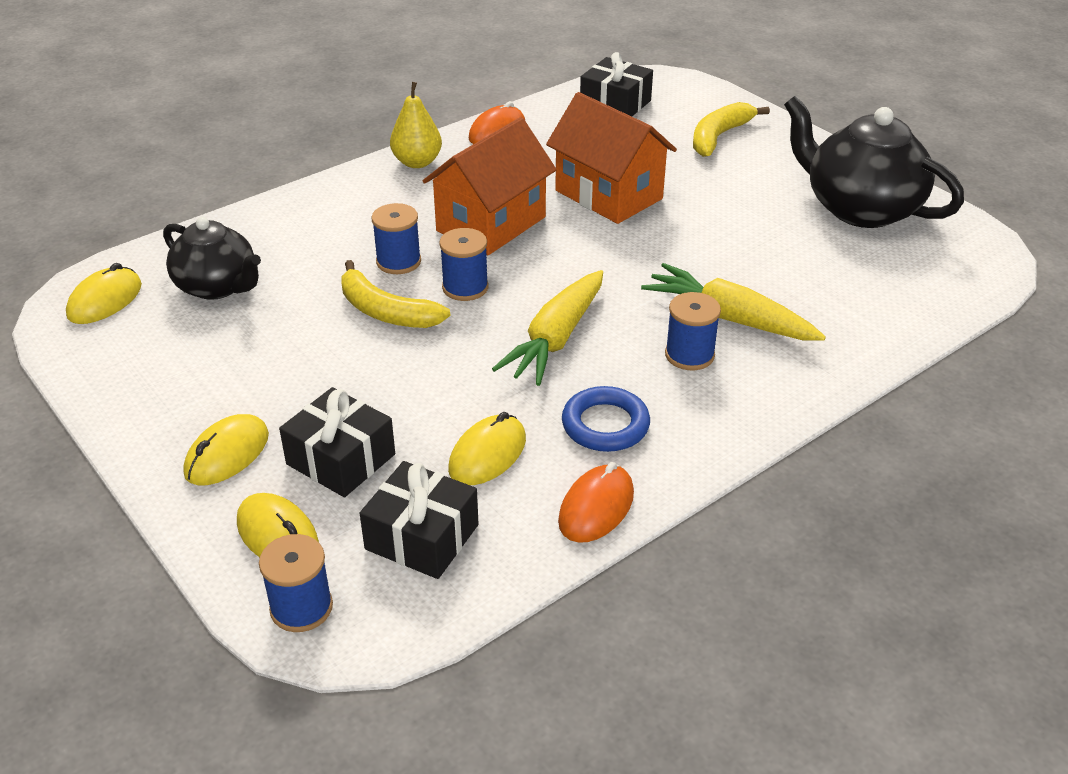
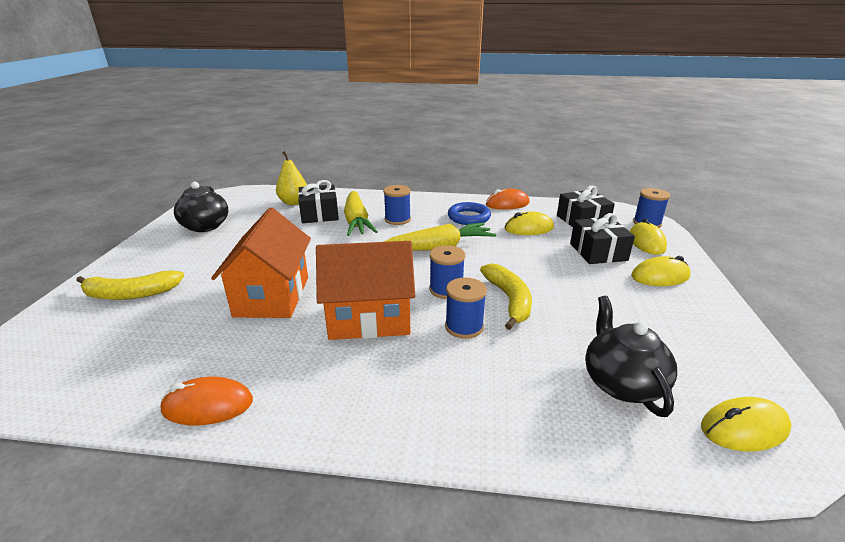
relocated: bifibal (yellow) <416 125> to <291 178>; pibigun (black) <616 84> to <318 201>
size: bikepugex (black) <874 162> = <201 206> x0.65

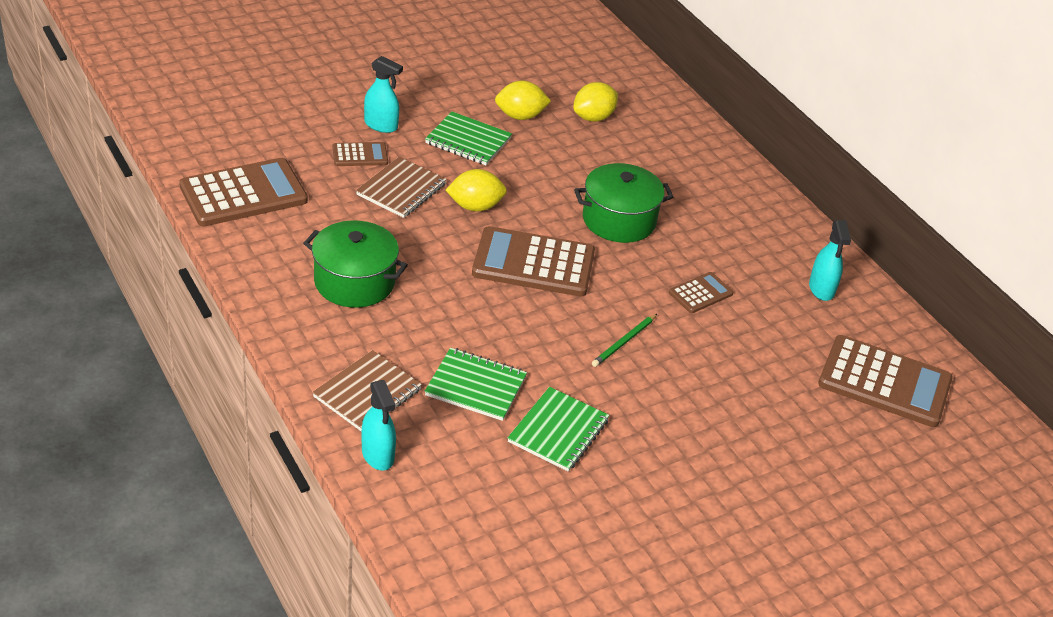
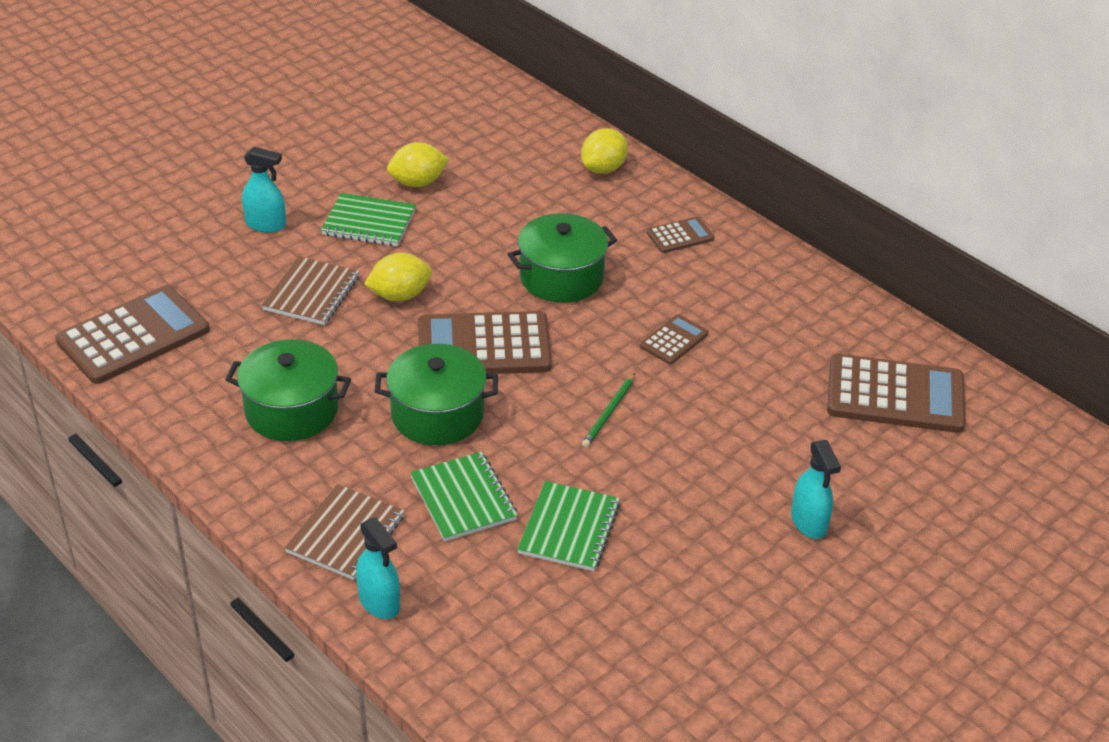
appeared: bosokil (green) <436 394>
relocated: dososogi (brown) <360 154> to <681 235>; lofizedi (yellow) <595 102> to <604 151>; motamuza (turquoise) <830 260> to <816 489>
spun: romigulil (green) <476 384> = <464 497> 60 degrees clockwise

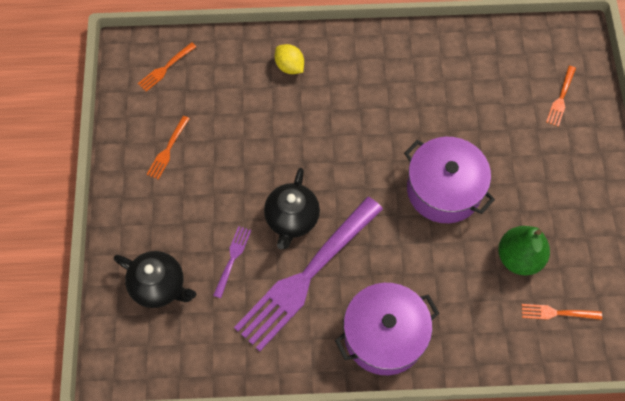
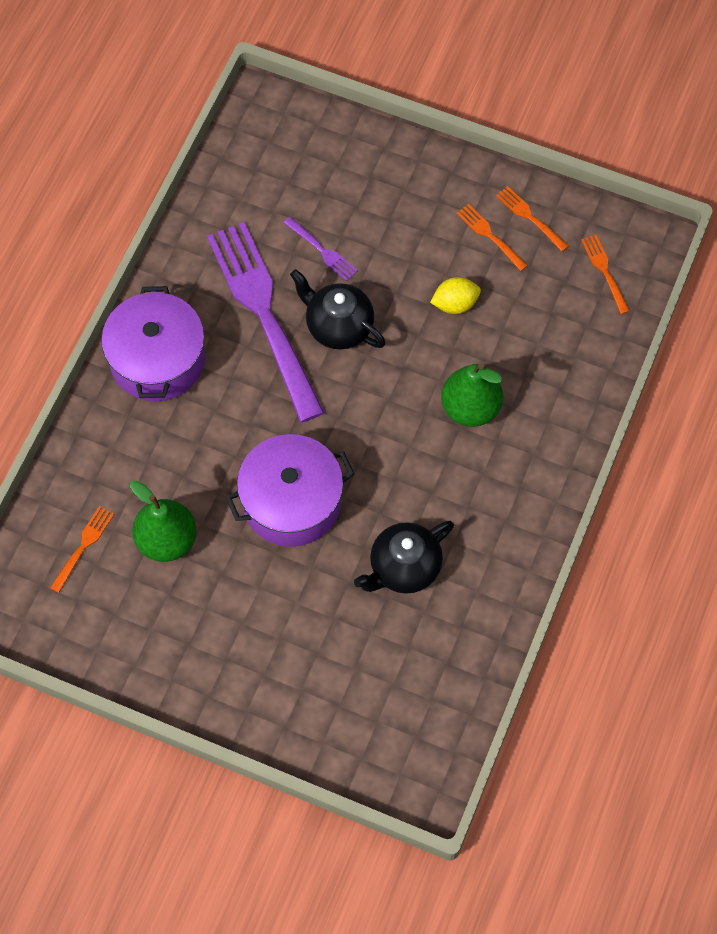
appeared: bifibal (green) <472 395>
relocated: bikepugex (black) <155 279> to <404 557>; lofizedi (yellow) <289 59> to <455 295>; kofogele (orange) <561 96> to <532 219>

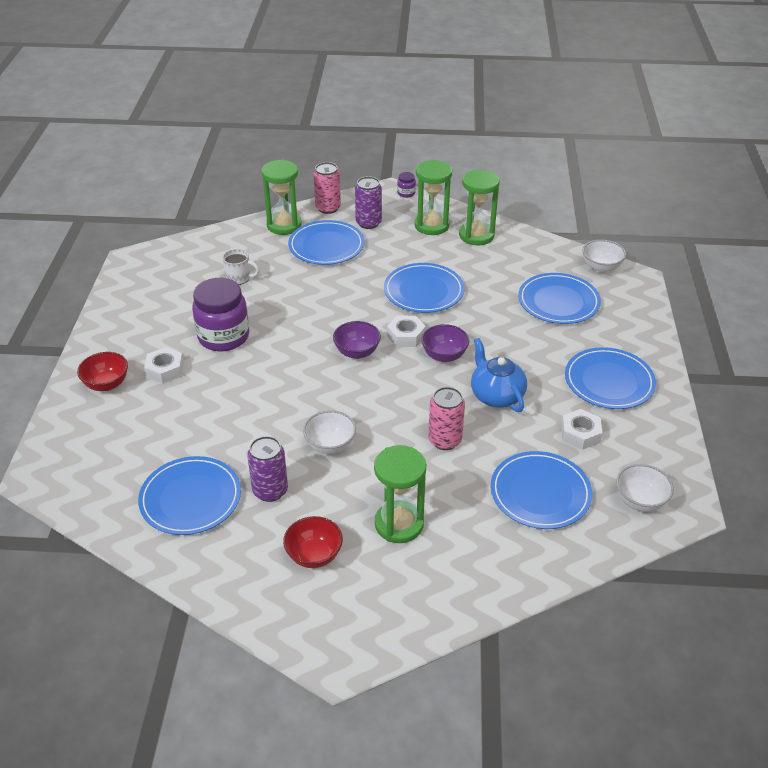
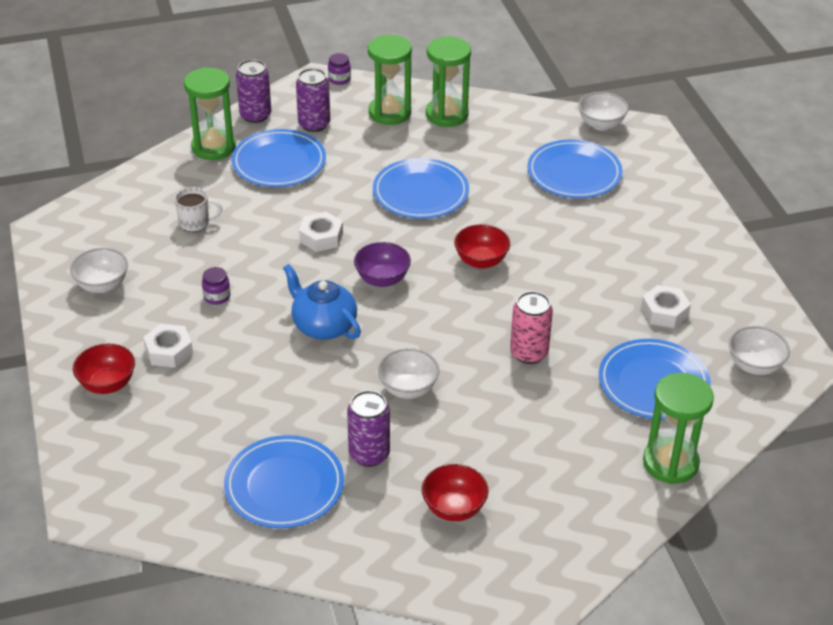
missing: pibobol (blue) <610 378>
appeared: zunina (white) <99 270>
relocated: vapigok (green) <400 494> to <678 428>; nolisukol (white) <406 331> to <321 232>; bikepugex (blue) <499 375> to <322 302>
colour: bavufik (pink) <327 188> to bavufik (purple) <253 91>; zunina (purple) <445 343> to zunina (red) <482 246>
size: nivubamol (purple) <220 314> = <216 286> x0.42

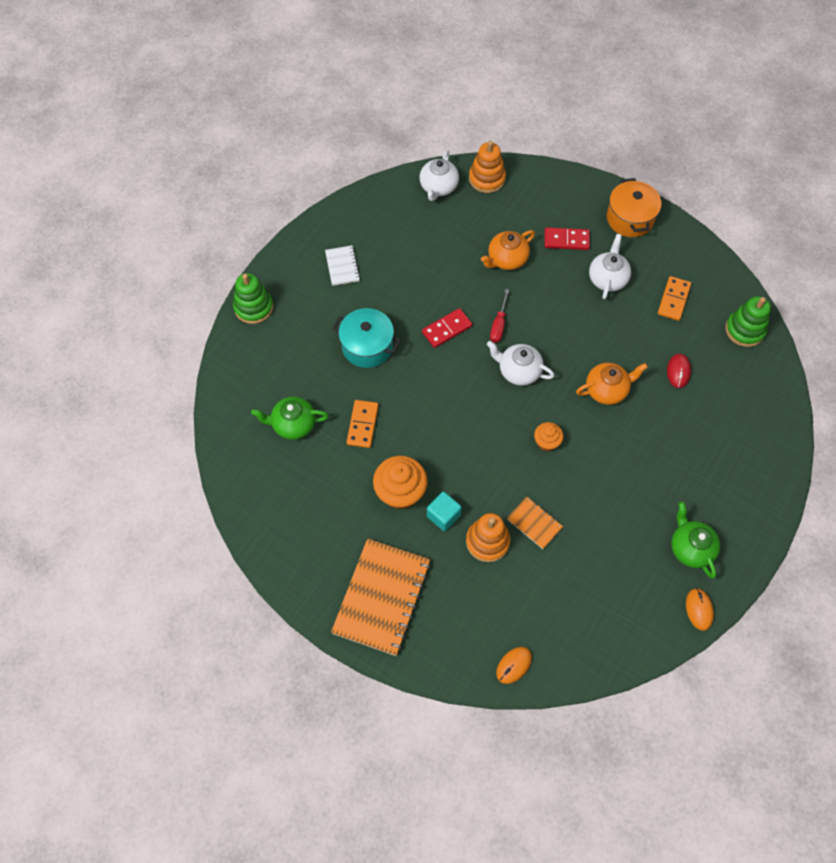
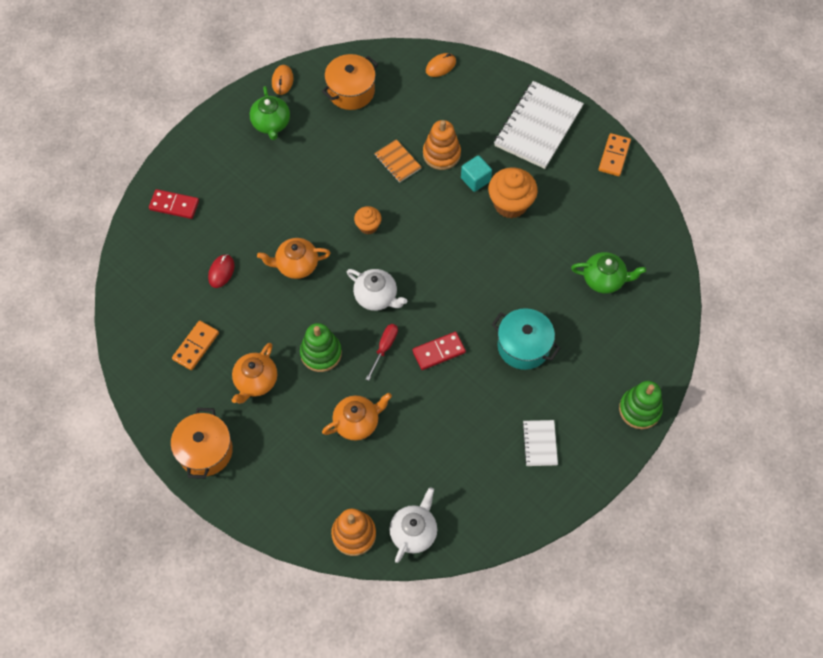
appeared: bosokil (orange) <350 82>
relocated: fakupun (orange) <363 424> to <614 154>; fakupun (red) <567 238> to <174 204>; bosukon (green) <748 321> to <321 347>
colour: romigulil (orange) <381 597> to romigulil (white) <539 125>; bikepugex (white) <610 266> to bikepugex (orange) <254 373>

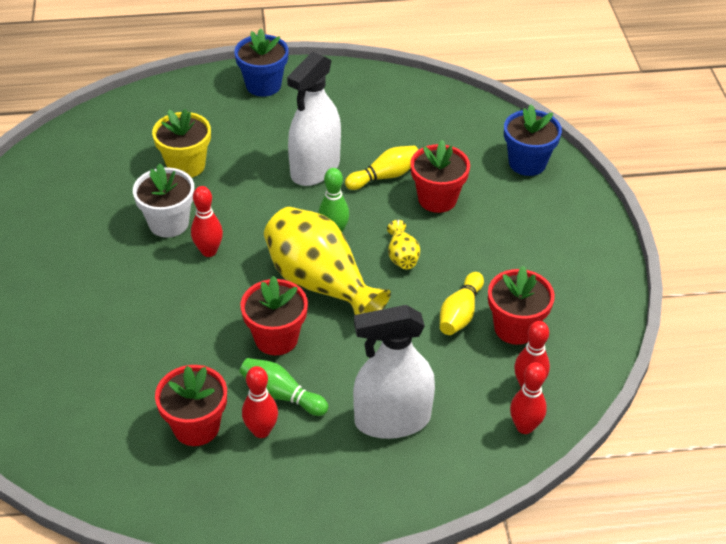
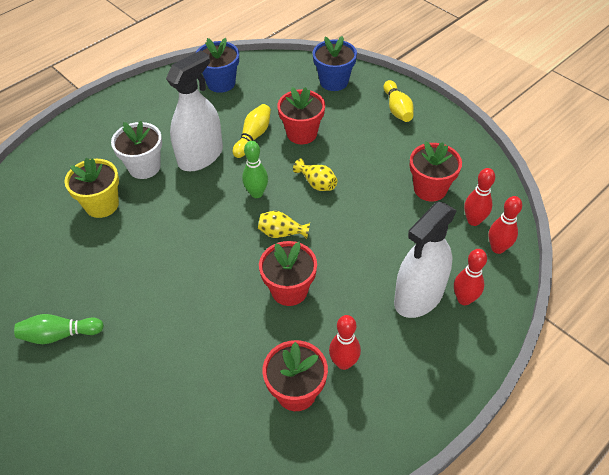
relocated: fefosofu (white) <163 200> to <136 150>; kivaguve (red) <207 221> to <470 277>; fefosofu (blue) <261 62> to <217 65>; kivaguve (green) <284 387> to <59 329>; kivaguve (yellow) <462 303> to <398 101>
spun: motamuza (white) <314 119> = <194 110> 135 degrees counterclockwise
size: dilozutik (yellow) <327 261> = <284 225> x0.44

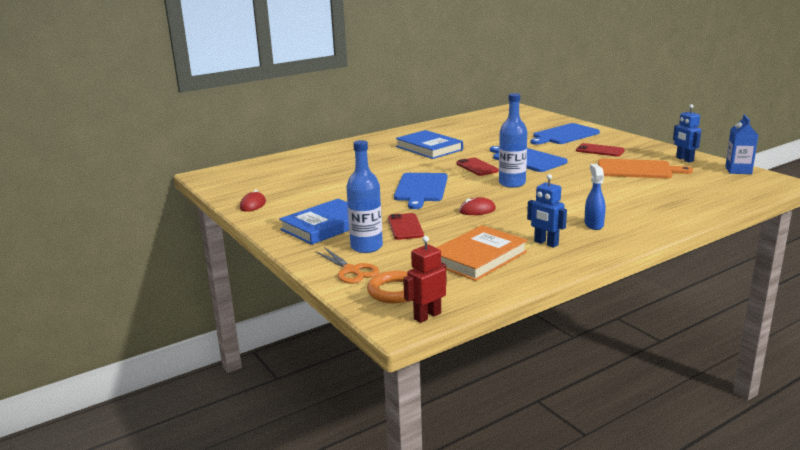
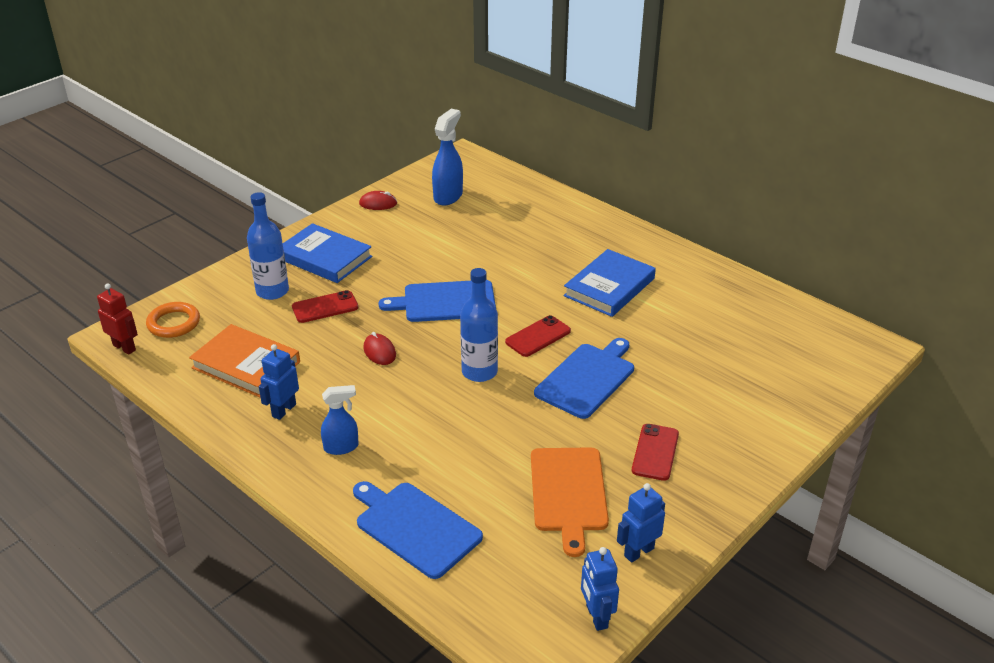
missing: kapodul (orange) <347 265>
appeared: motamuza (blue) <447 157>
relocated: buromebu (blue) <565 134> to <418 530>
exchanged: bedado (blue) <741 144> to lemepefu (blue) <600 589>

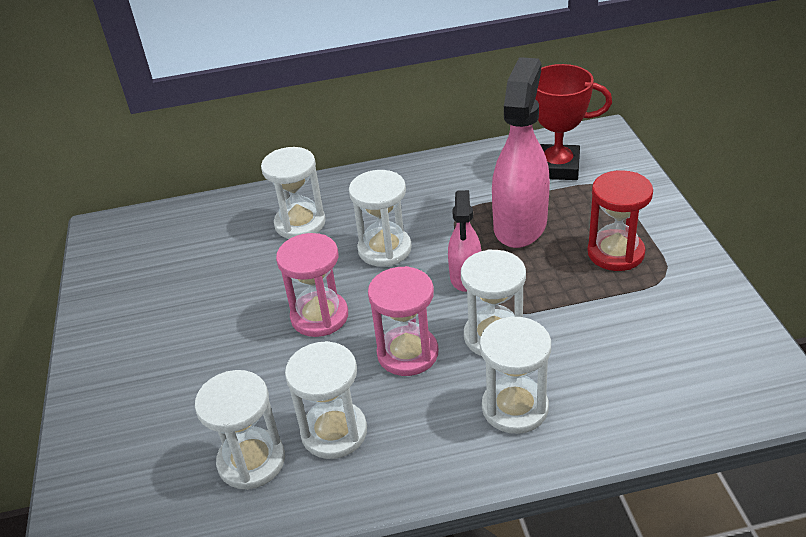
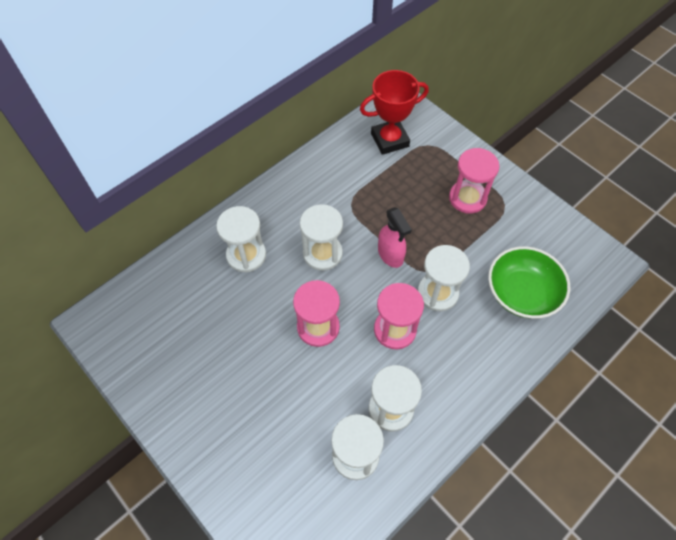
missing: vapigok (white) <515 375>; motamuza (pink) <521 152>
appeared: zunina (green) <529 282>
colour: vapigok (red) <620 220> to vapigok (pink) <474 181>

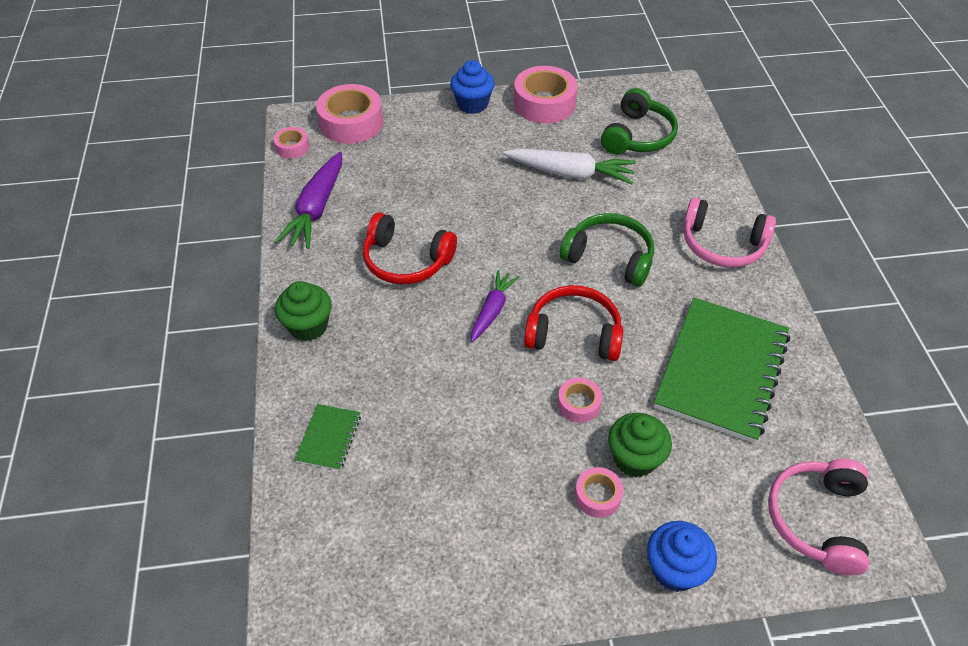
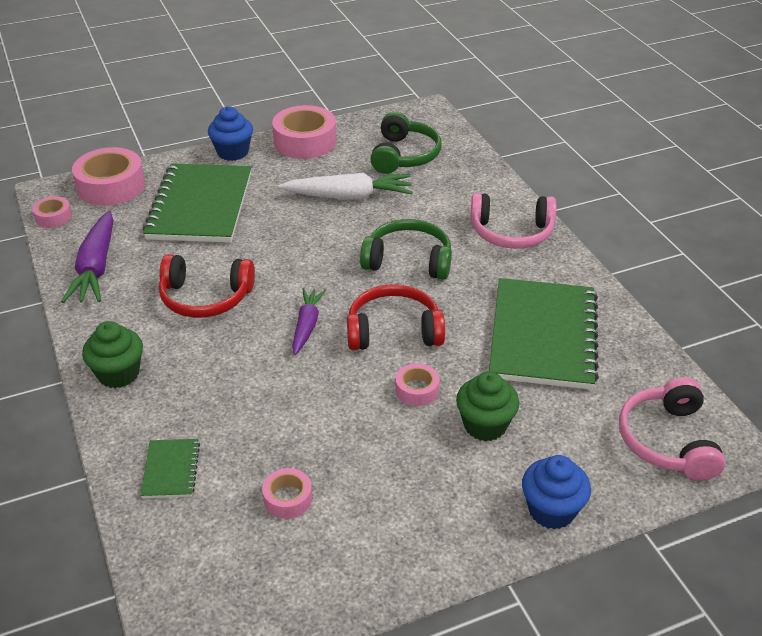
appeared: romigulil (green) <197 203>
relocated: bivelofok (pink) <599 492> to <287 493>

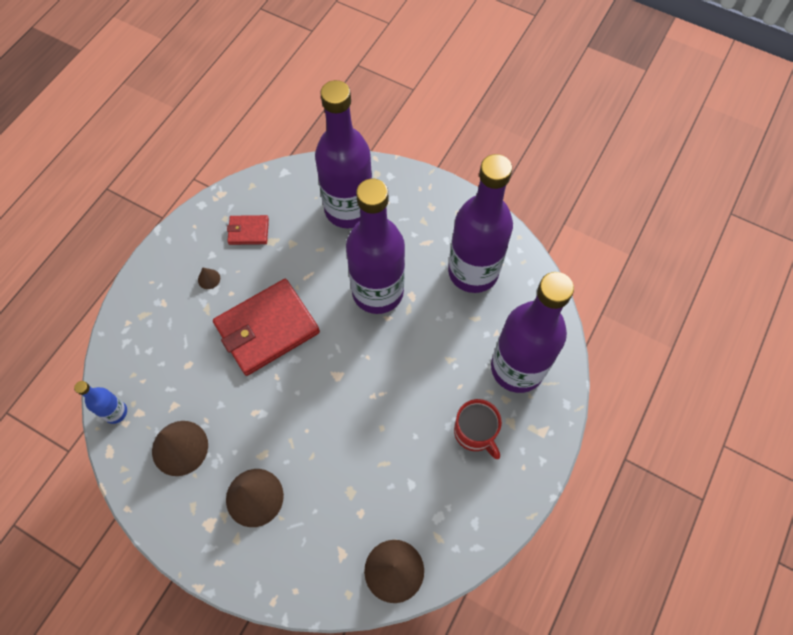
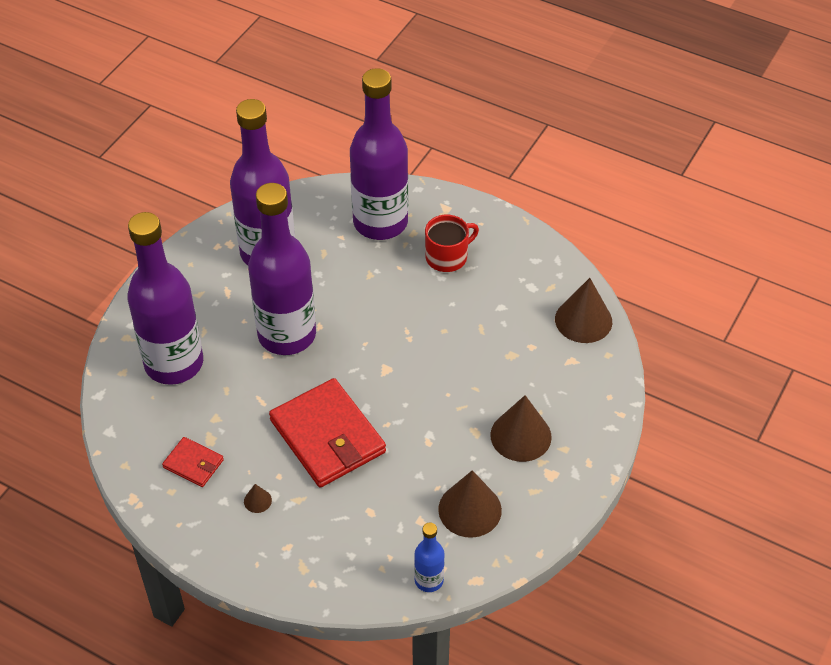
spun: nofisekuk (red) <248 230> = <193 462> 60 degrees counterclockwise

